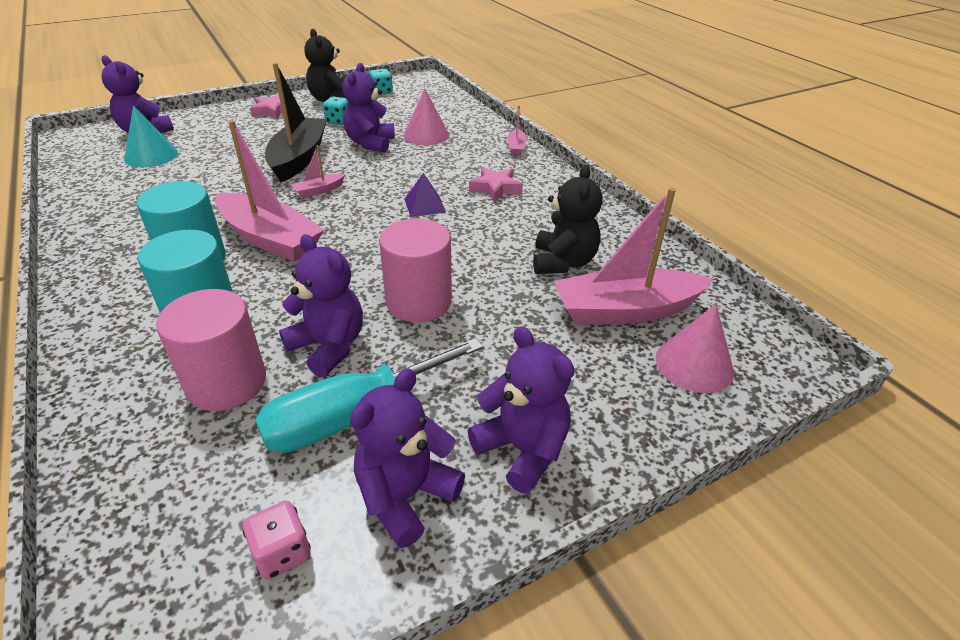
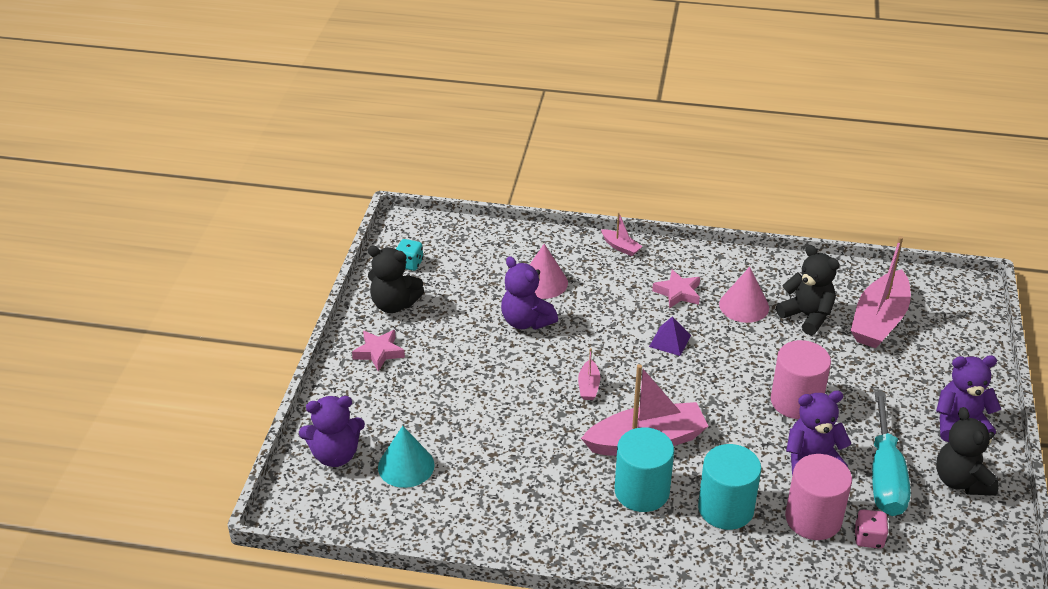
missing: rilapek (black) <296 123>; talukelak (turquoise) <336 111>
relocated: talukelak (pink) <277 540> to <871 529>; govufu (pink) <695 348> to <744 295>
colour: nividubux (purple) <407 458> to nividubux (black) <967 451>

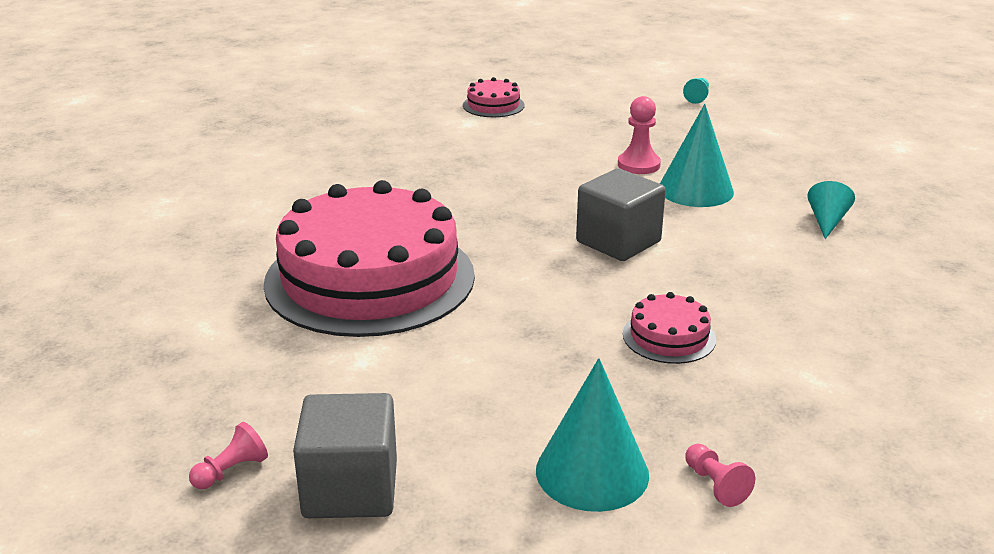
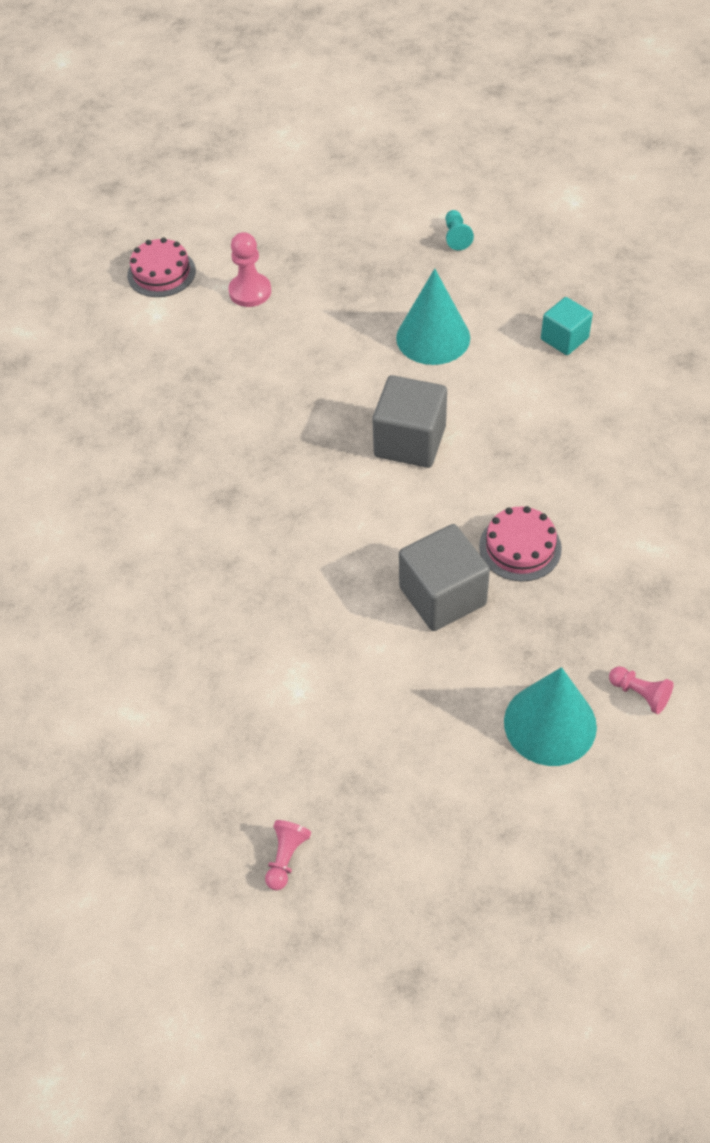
missing: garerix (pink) <369 258>
relocated: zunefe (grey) <345 455> to <444 577>; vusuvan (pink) <639 135> to <249 269>; vusuvan (turquoise) <696 91> to <459 230>
exchanged: govufu (turquoise) <831 210> to zunefe (turquoise) <567 326>

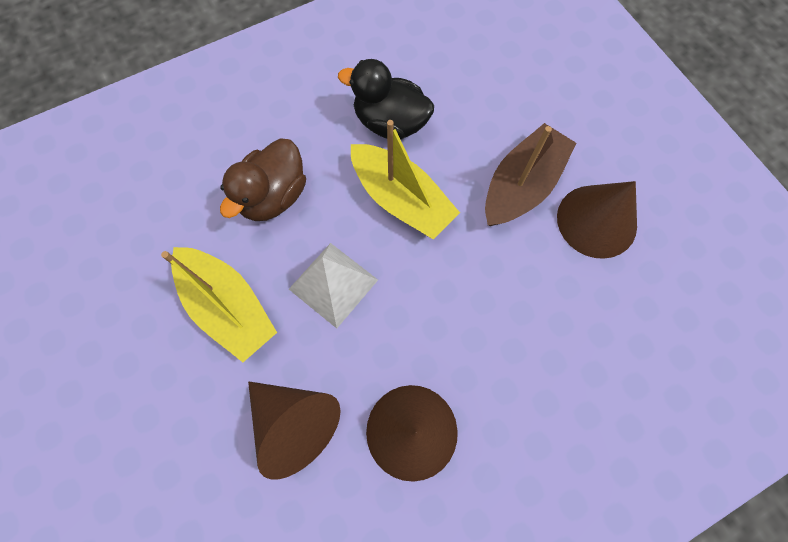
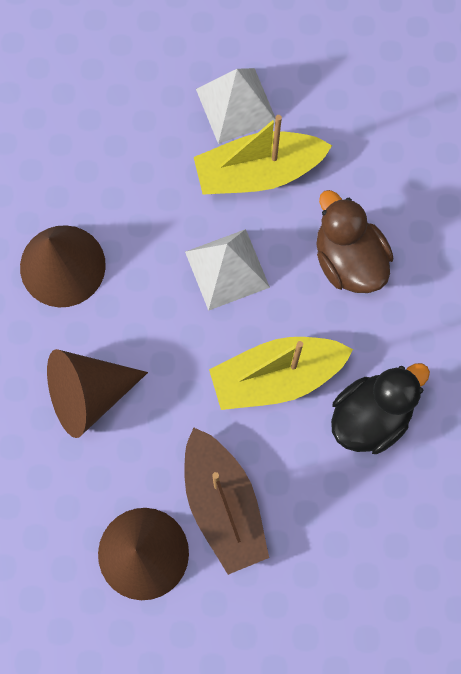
appeared: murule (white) <235 106>
relocated: govufu (brown) <294 431> to <97 393>

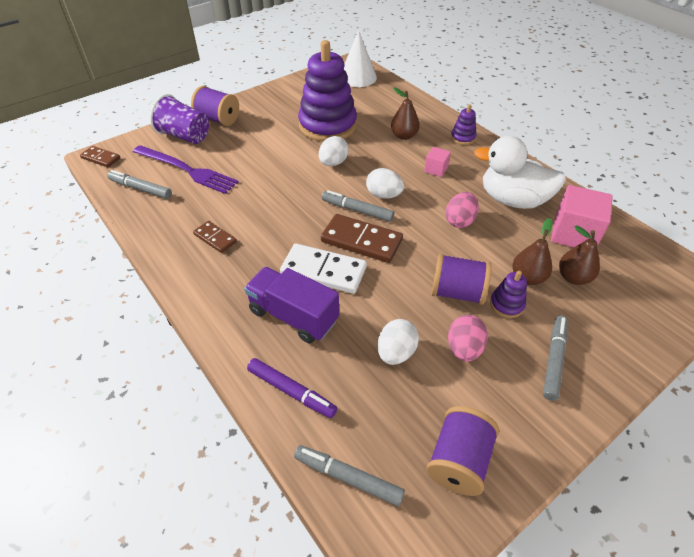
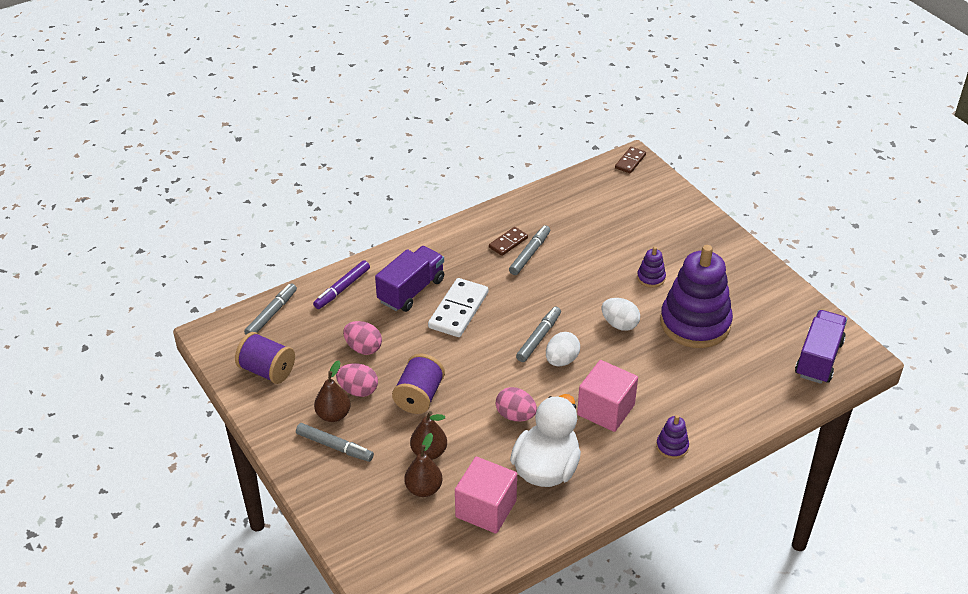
missing: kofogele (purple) <185 169>; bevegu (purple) <179 119>; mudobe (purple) <215 106>; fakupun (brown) <362 238>
relocated: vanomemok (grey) <139 184> to <529 250>; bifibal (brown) <405 114> to <332 391>; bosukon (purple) <508 294> to <651 267>
exchanged: govufu (white) <360 59> to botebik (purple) <821 347>
colour: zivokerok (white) <398 342> to zivokerok (pink) <362 338>
size: zunefe (pink) <437 162> = <607 396> x1.93

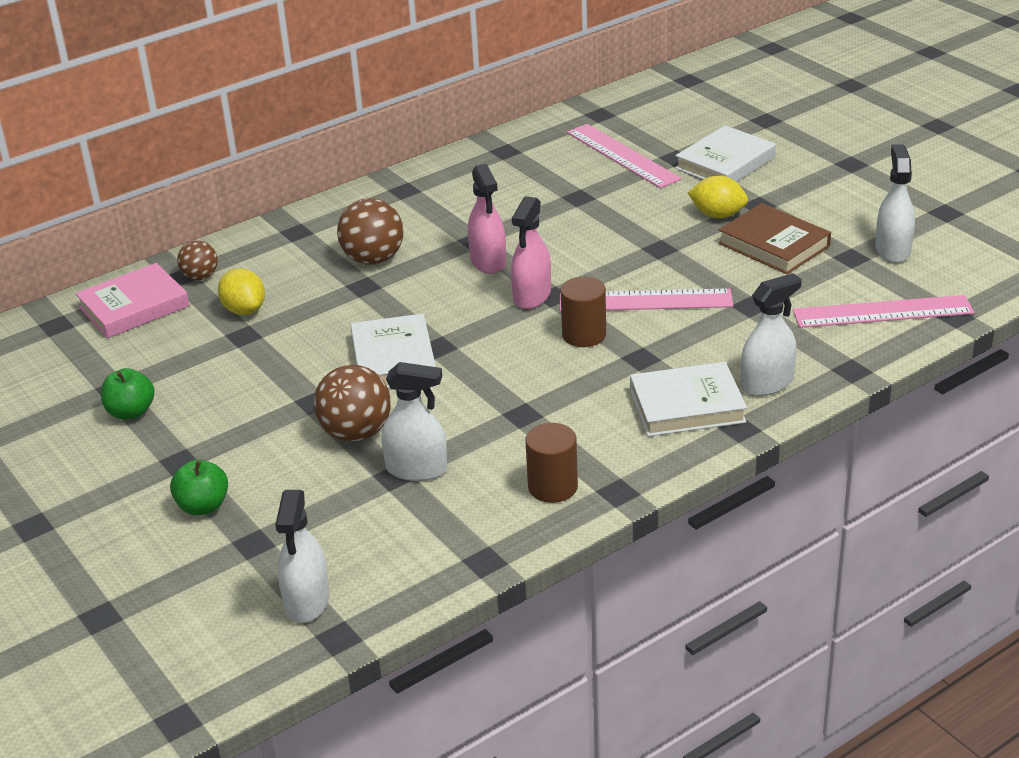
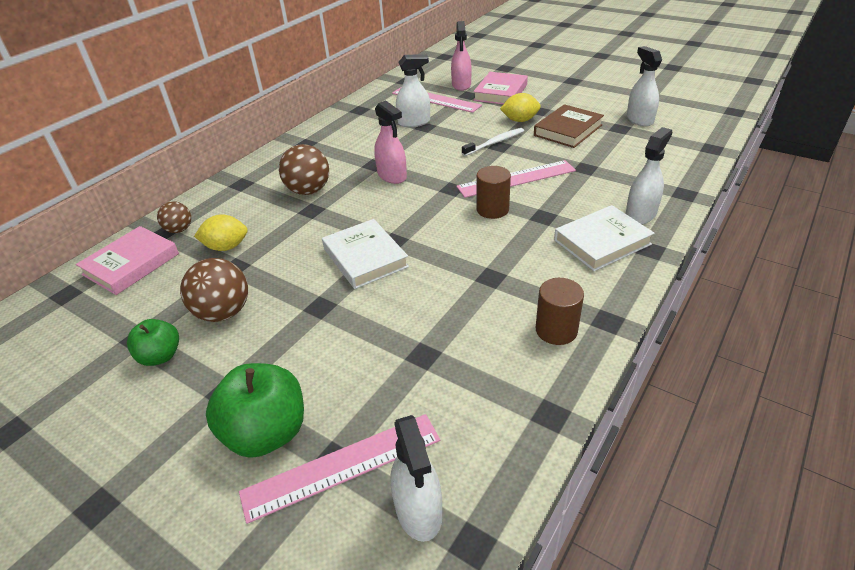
appeared: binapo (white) <493 142>
relocated: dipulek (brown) <352 403> to <214 290>; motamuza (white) <414 421> to <413 90>; motamuza (pink) <531 252> to <461 56>; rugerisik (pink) <883 311> to <339 469>
colour: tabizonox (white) <725 153> to tabizonox (pink) <500 88>
spun: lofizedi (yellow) <241 291> = <221 232> 45 degrees counterclockwise; tabizonox (brown) <774 238> = <569 126> 75 degrees counterclockwise
size: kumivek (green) <199 487> = <255 410> x1.68

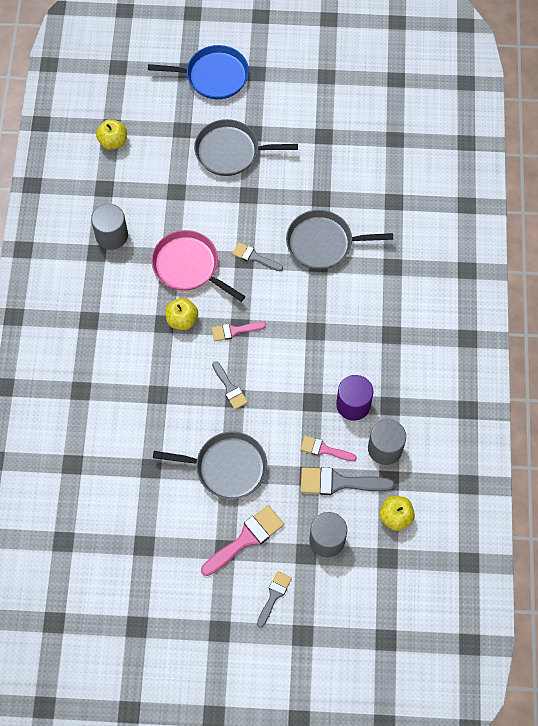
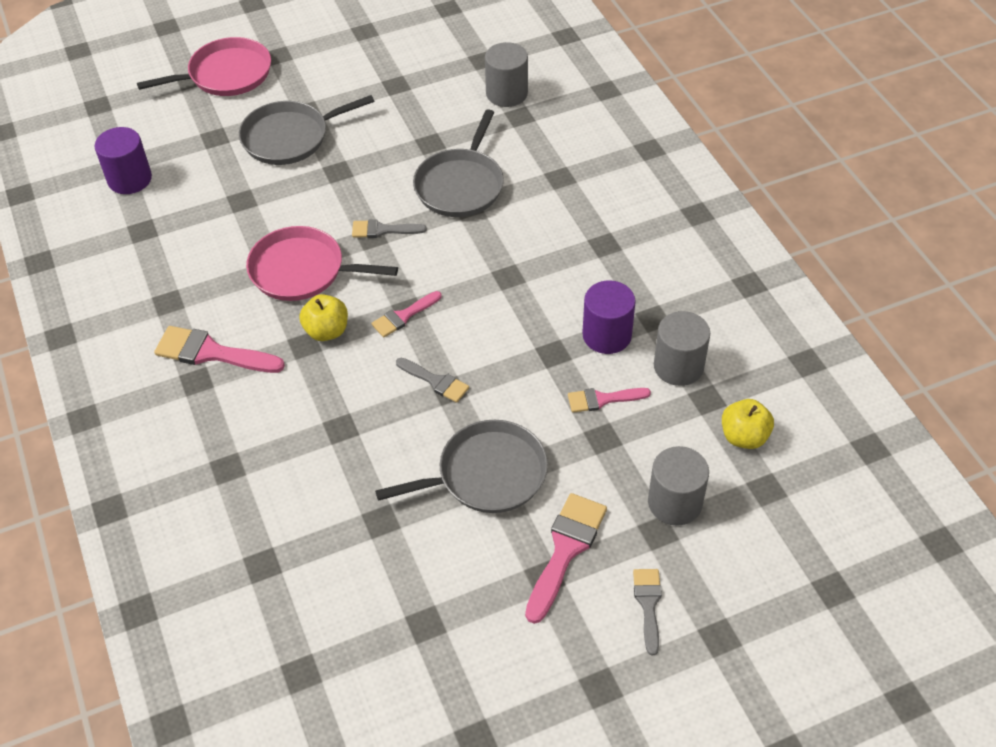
missing: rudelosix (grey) <347 481>
appeared: rudelosix (pink) <219 349>
relocated: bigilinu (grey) <109 227> to <506 74>
exchanged: kumivek (yellow) <111 134> to bigilinu (purple) <123 160>
colour: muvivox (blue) <198 72> to muvivox (pink) <204 66>
spun: muvivox (grey) <339 240> = <458 163> 45 degrees counterclockwise

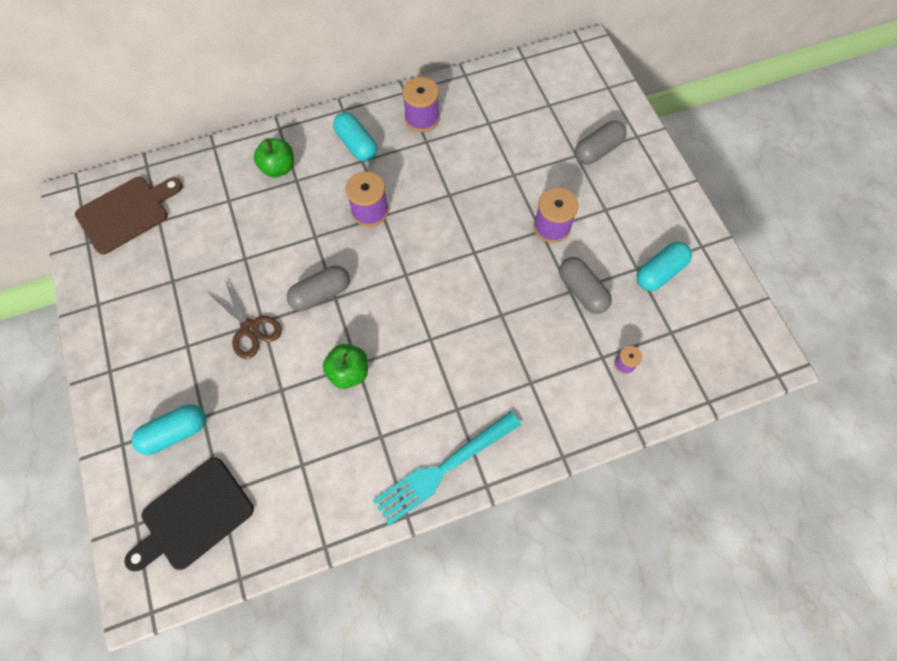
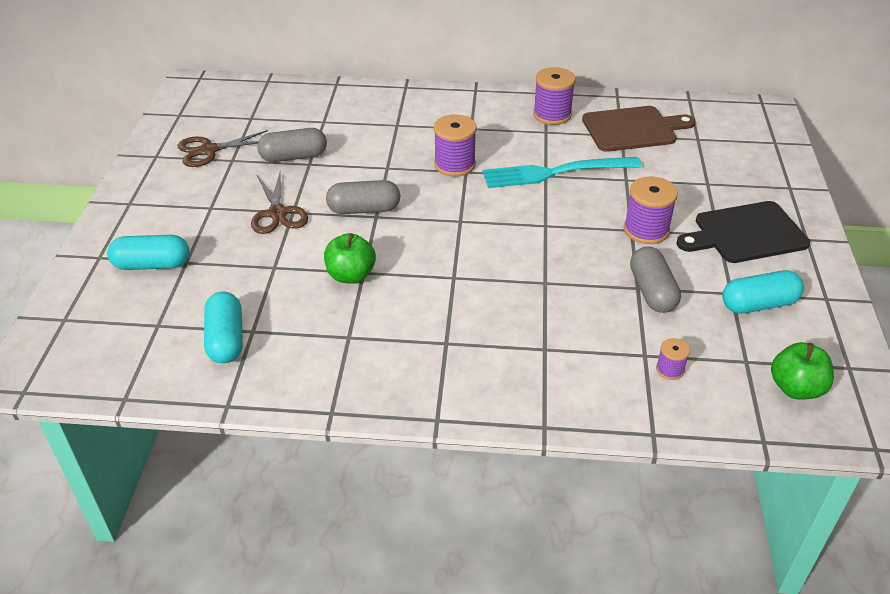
appeared: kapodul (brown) <222 148>
relocated: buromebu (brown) <129 215> to <638 129>; buromebu (black) <189 514> to <743 232>; kumivek (green) <274 158> to <802 371>; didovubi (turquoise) <355 137> to <223 327>; kofogele (turquoise) <447 468> to <562 172>; didovubi (grey) <600 143> to <292 145>

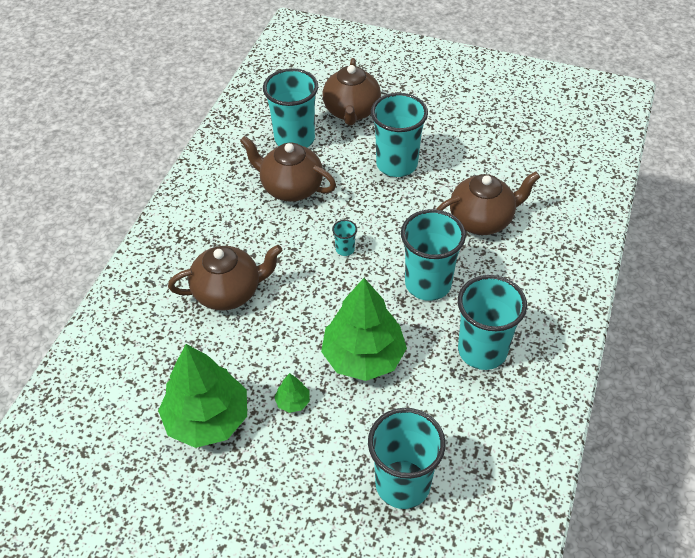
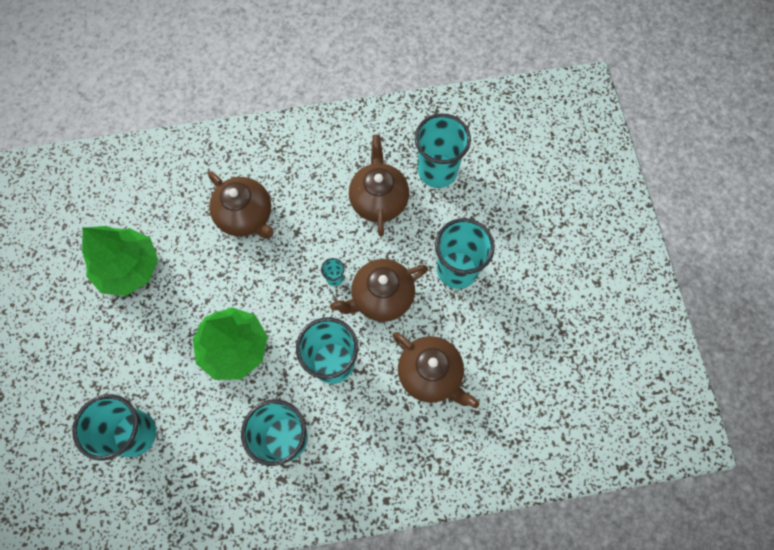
missing: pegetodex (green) <292 393>
relocated: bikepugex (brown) <351 91> to <379 290>

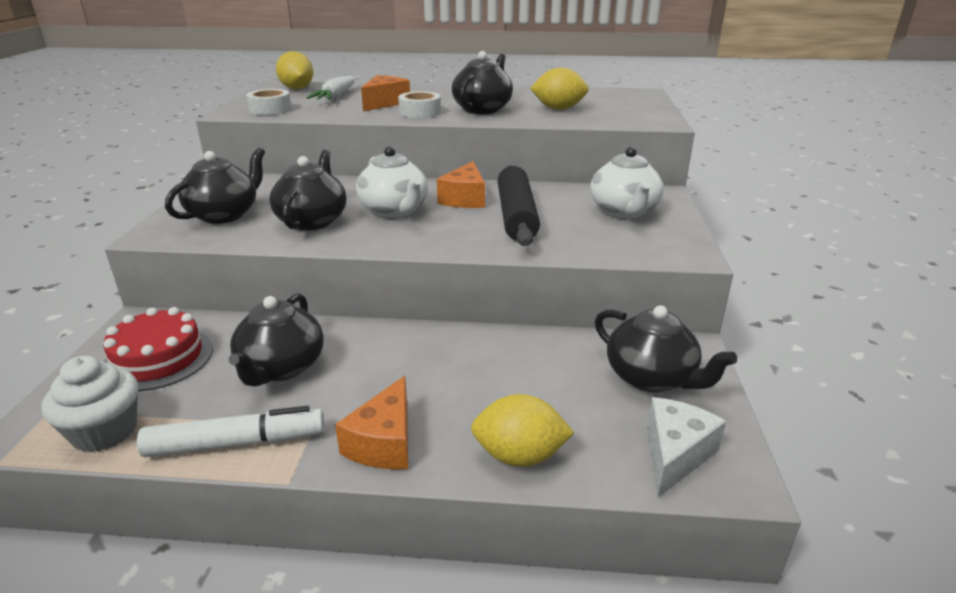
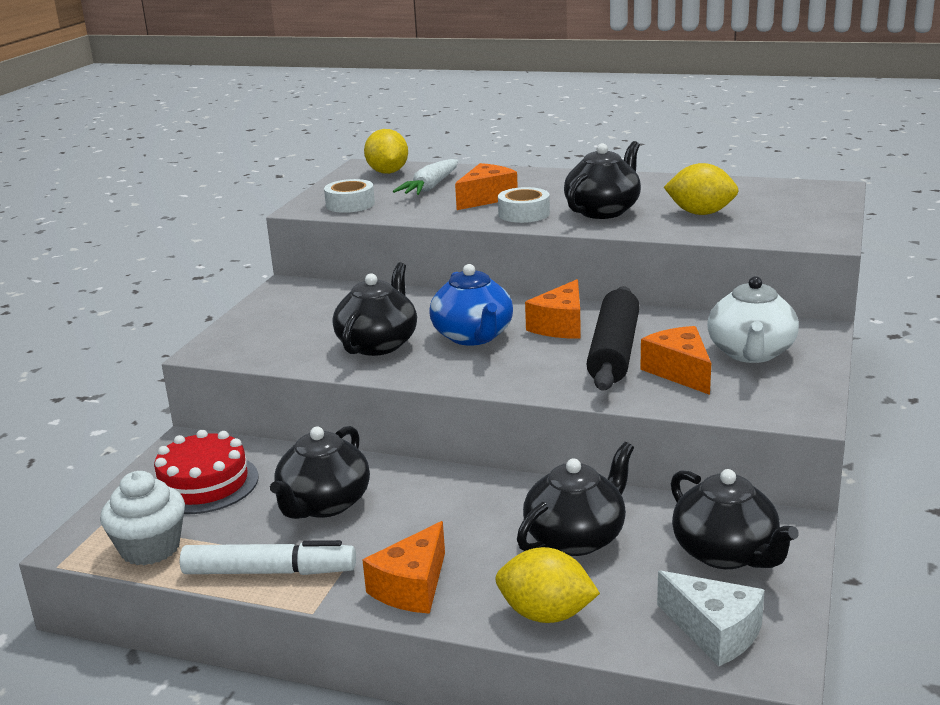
appeared: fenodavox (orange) <675 360>
relocated: bikepugex (black) <215 185> to <575 499>
colour: bikepugex (white) <392 182> to bikepugex (blue) <471 305>
spun: fenodavox (white) <686 447> = <711 618> 90 degrees clockwise

